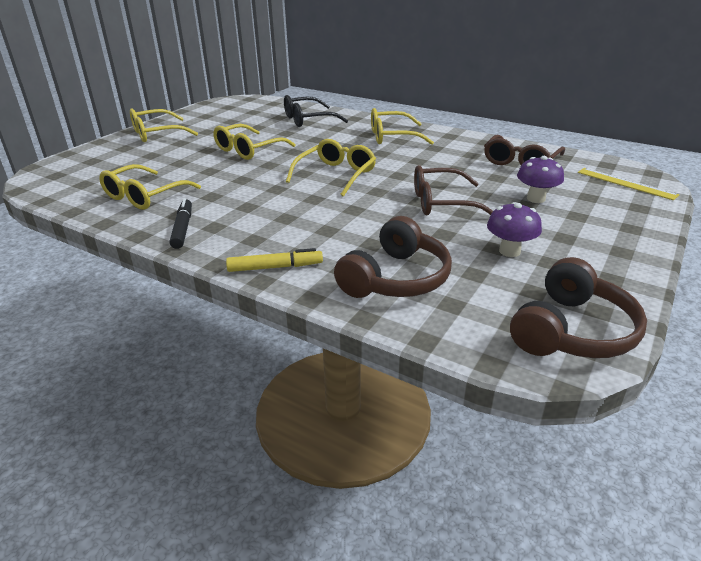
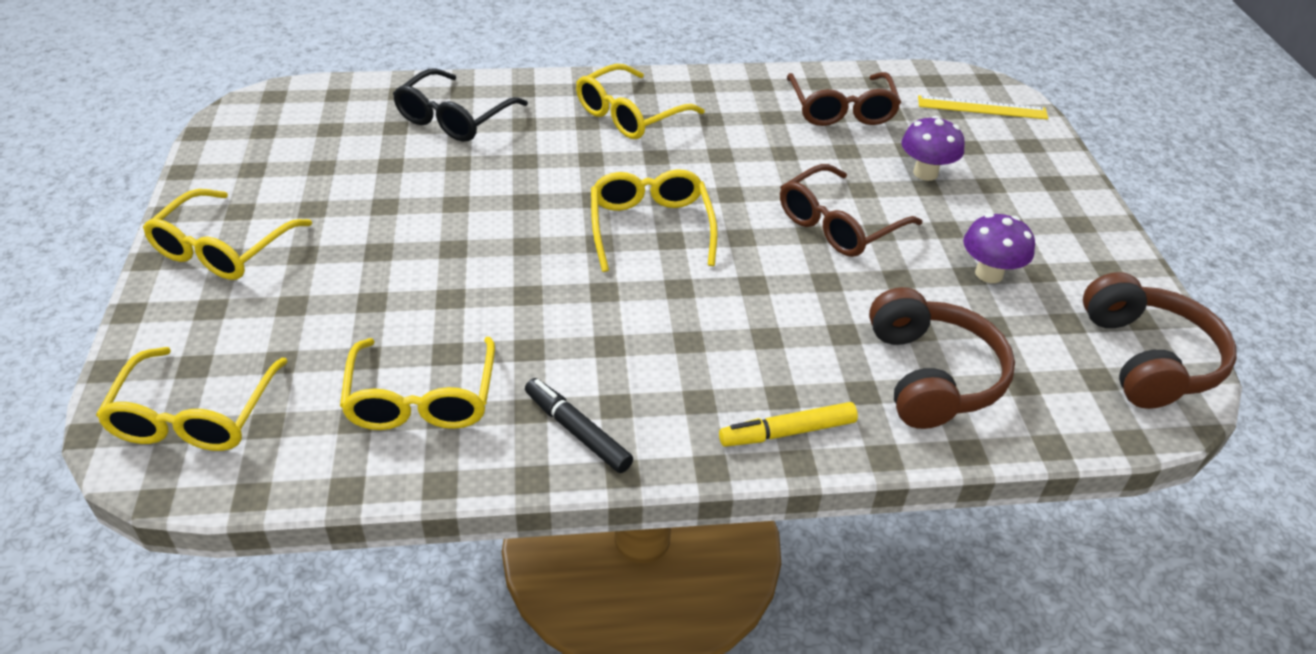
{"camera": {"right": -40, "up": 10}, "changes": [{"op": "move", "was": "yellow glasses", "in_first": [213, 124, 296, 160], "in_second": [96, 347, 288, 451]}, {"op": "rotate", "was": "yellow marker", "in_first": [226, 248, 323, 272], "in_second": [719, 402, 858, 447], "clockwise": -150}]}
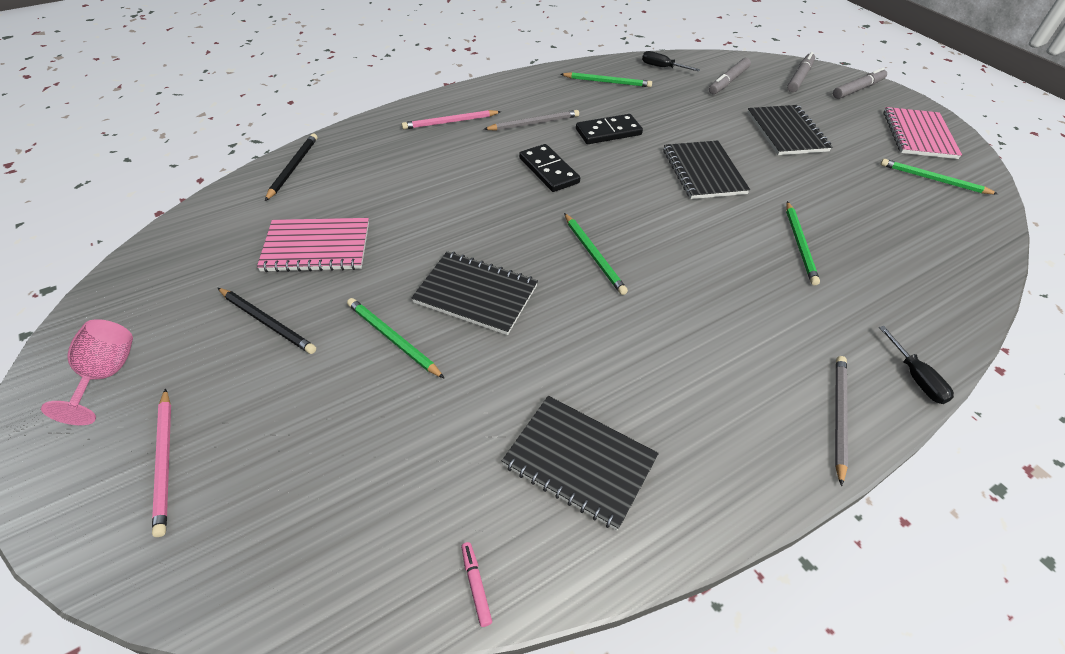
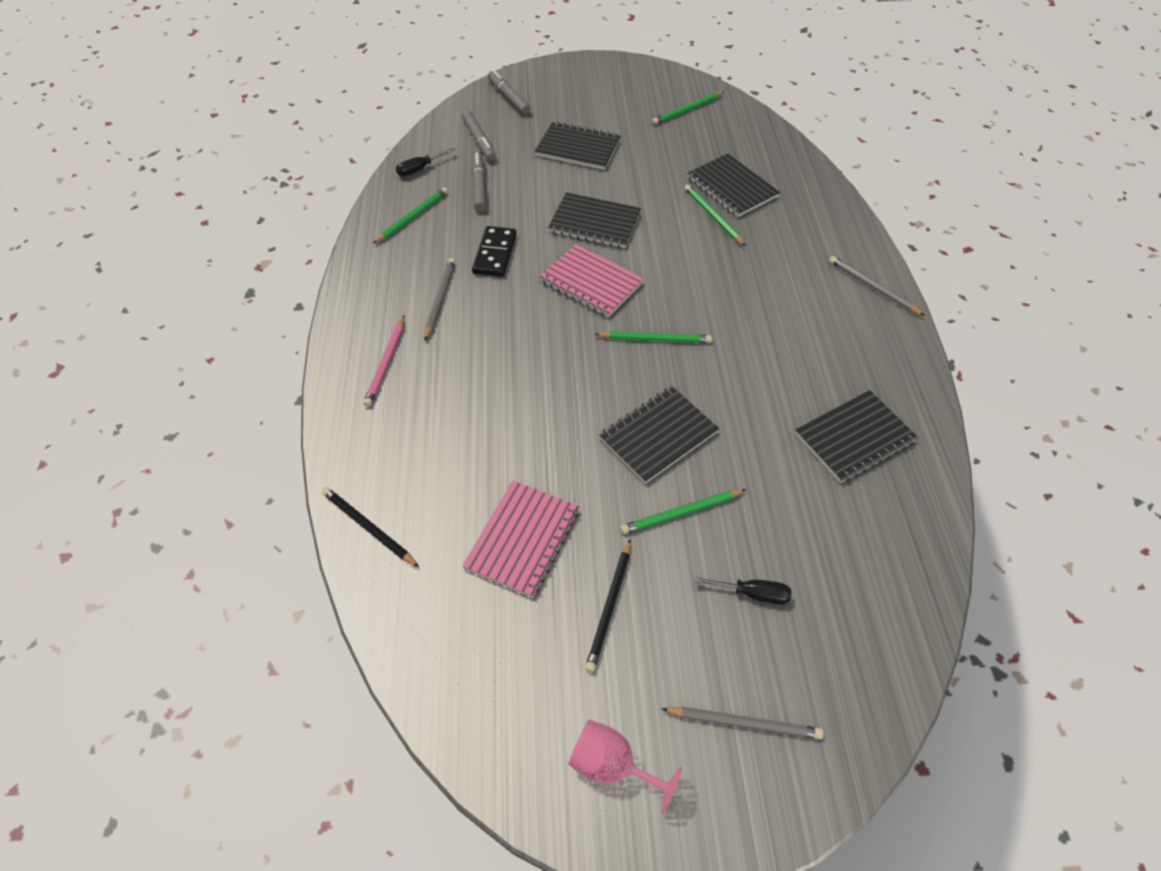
{"camera": {"right": -60, "up": 5}, "changes": [{"op": "move", "was": "grey marker", "in_first": [833, 68, 887, 99], "in_second": [472, 152, 487, 212]}, {"op": "move", "was": "pink notebook", "in_first": [883, 107, 962, 159], "in_second": [540, 244, 644, 317]}, {"op": "rotate", "was": "black pencil", "in_first": [218, 288, 316, 354], "in_second": [585, 539, 631, 672], "clockwise": 135}, {"op": "recolor", "was": "pink pencil", "now": "grey pencil", "in_first": [152, 388, 171, 537], "in_second": [661, 706, 824, 739]}, {"op": "rotate", "was": "green pencil", "in_first": [786, 201, 820, 286], "in_second": [684, 184, 745, 246], "clockwise": -150}, {"op": "insert", "now": "black notebook", "in_second": [687, 154, 780, 217]}, {"op": "move", "was": "black screwdriver", "in_first": [879, 326, 954, 404], "in_second": [693, 576, 791, 604]}, {"op": "delete", "was": "pink marker", "in_first": [461, 542, 492, 627]}, {"op": "delete", "was": "black domino", "in_first": [519, 144, 580, 192]}]}
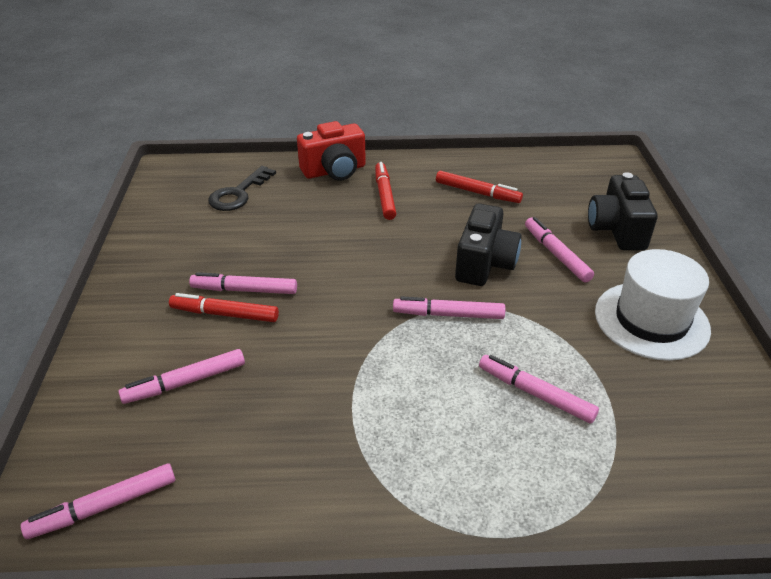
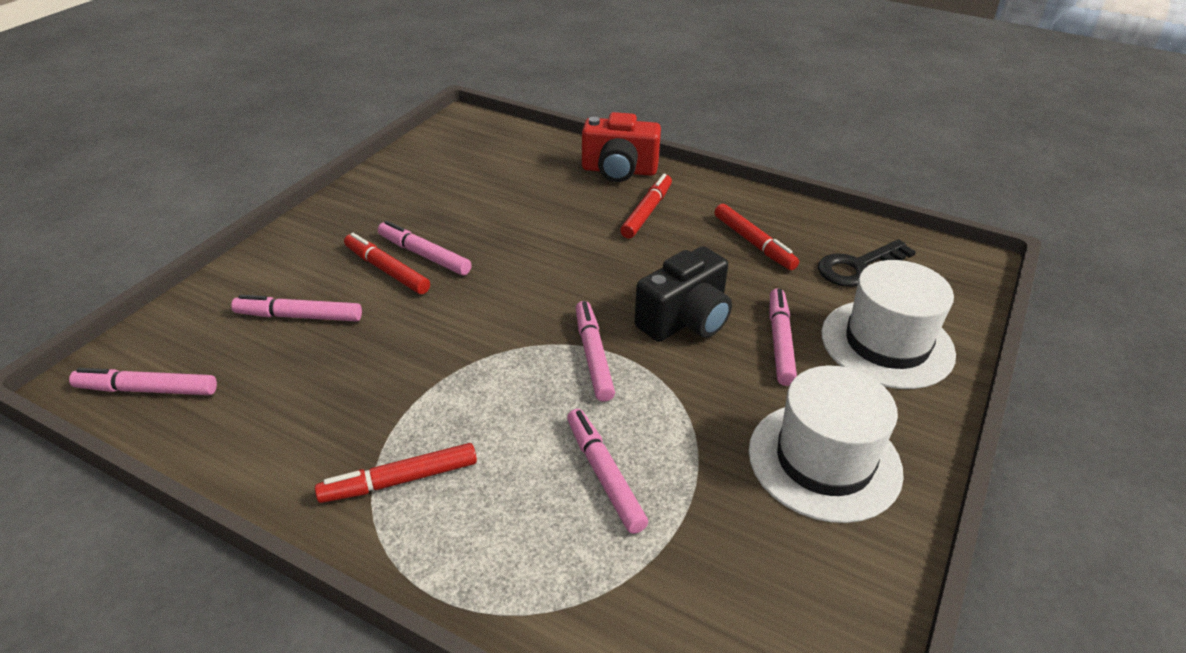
{"camera": {"right": 30, "up": 0}, "changes": [{"op": "insert", "now": "red marker", "in_second": [315, 443, 477, 503]}, {"op": "rotate", "was": "pink marker", "in_first": [393, 296, 505, 319], "in_second": [576, 301, 615, 402], "clockwise": 45}, {"op": "move", "was": "black key", "in_first": [208, 166, 276, 211], "in_second": [818, 239, 916, 287]}, {"op": "replace", "was": "black camera", "now": "white hat", "in_first": [588, 172, 658, 250], "in_second": [821, 260, 956, 389]}]}
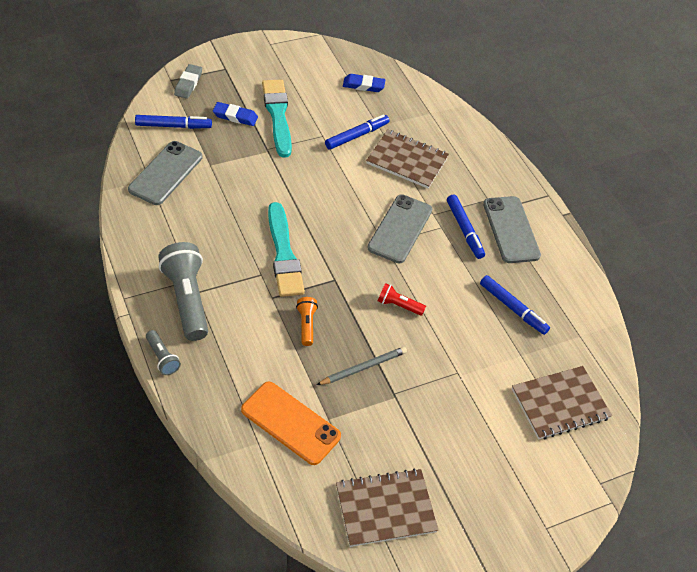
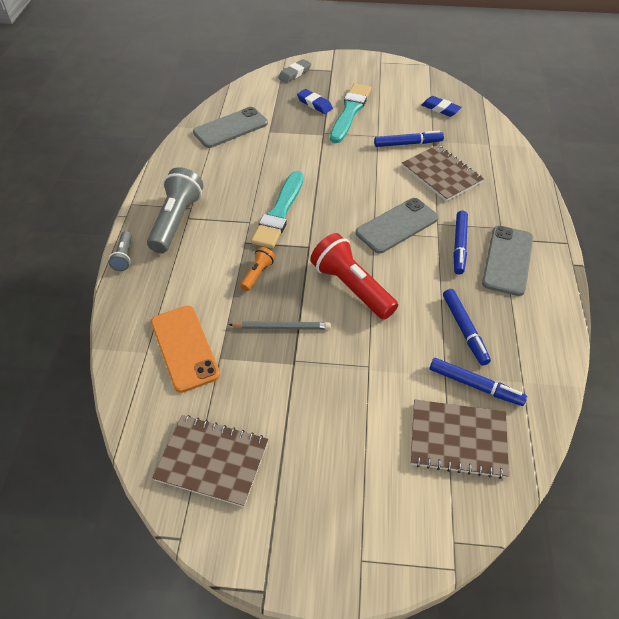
{"camera": {"right": 35, "up": 0}, "changes": [{"op": "resize", "was": "red flashlight", "in_first": [378, 283, 426, 316], "in_second": [310, 233, 398, 320], "ratio": 2.03}, {"op": "move", "was": "blue marker", "in_first": [135, 115, 212, 129], "in_second": [430, 358, 527, 406]}]}
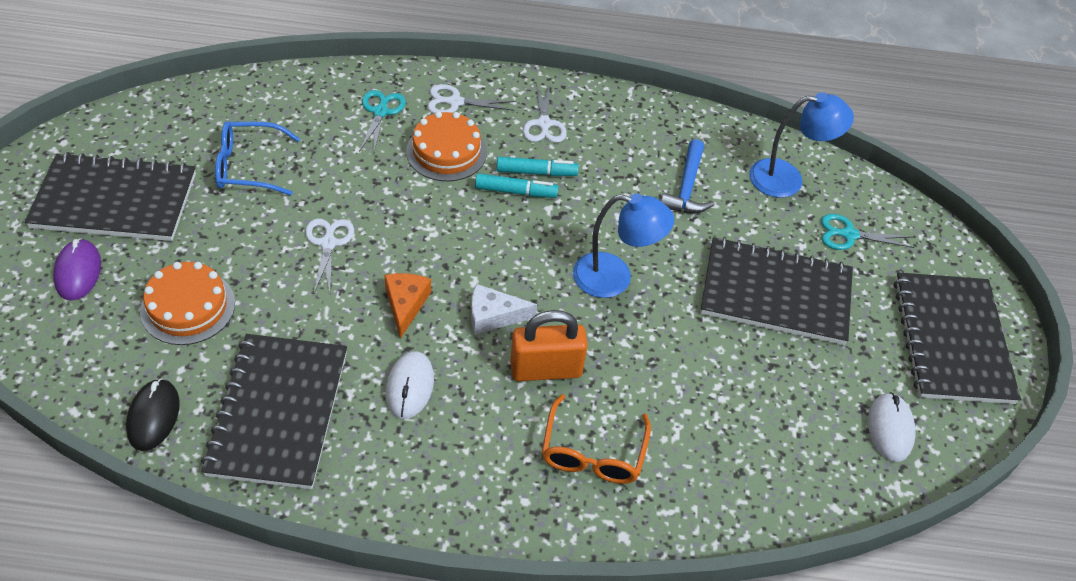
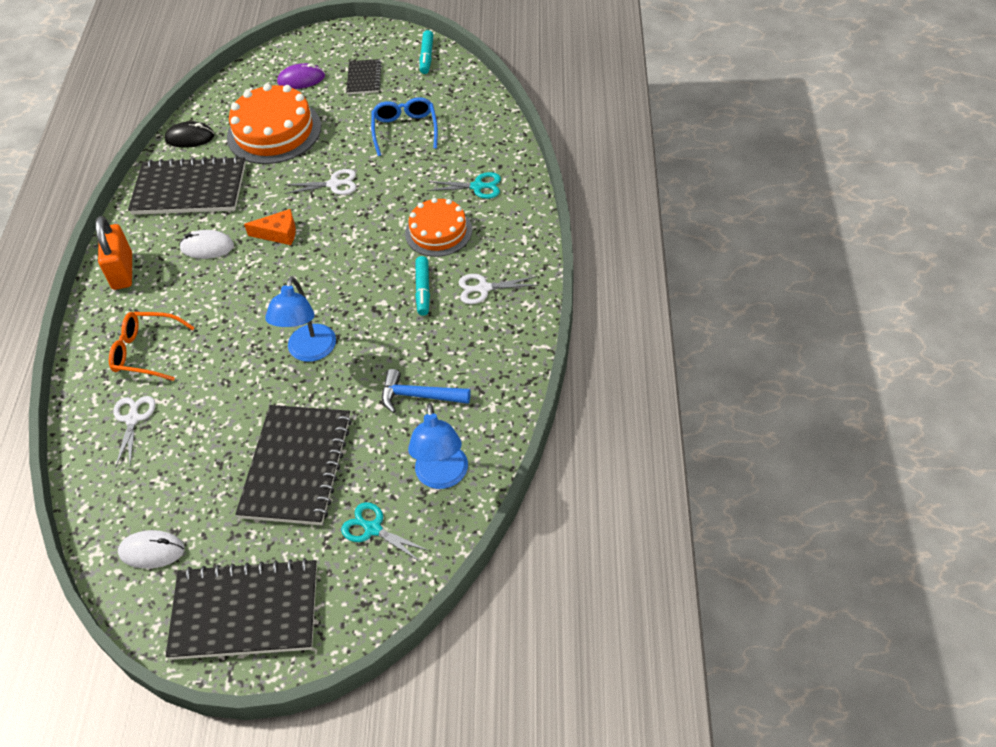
{"camera": {"right": 95, "up": 0}, "changes": [{"op": "move", "was": "orange padlock", "in_first": [510, 310, 588, 381], "in_second": [95, 216, 132, 290]}, {"op": "move", "was": "white scissors", "in_first": [427, 84, 515, 114], "in_second": [114, 396, 155, 466]}, {"op": "resize", "was": "orange cake", "in_first": [140, 262, 235, 345], "in_second": [227, 84, 321, 164], "ratio": 1.54}, {"op": "rotate", "was": "turquoise scissors", "in_first": [821, 214, 915, 250], "in_second": [341, 502, 430, 562], "clockwise": -60}, {"op": "resize", "was": "black notebook", "in_first": [25, 152, 196, 241], "in_second": [346, 59, 382, 94], "ratio": 0.5}, {"op": "move", "was": "turquoise marker", "in_first": [475, 173, 559, 198], "in_second": [420, 30, 433, 74]}, {"op": "delete", "was": "white cheese", "in_first": [471, 284, 537, 335]}]}
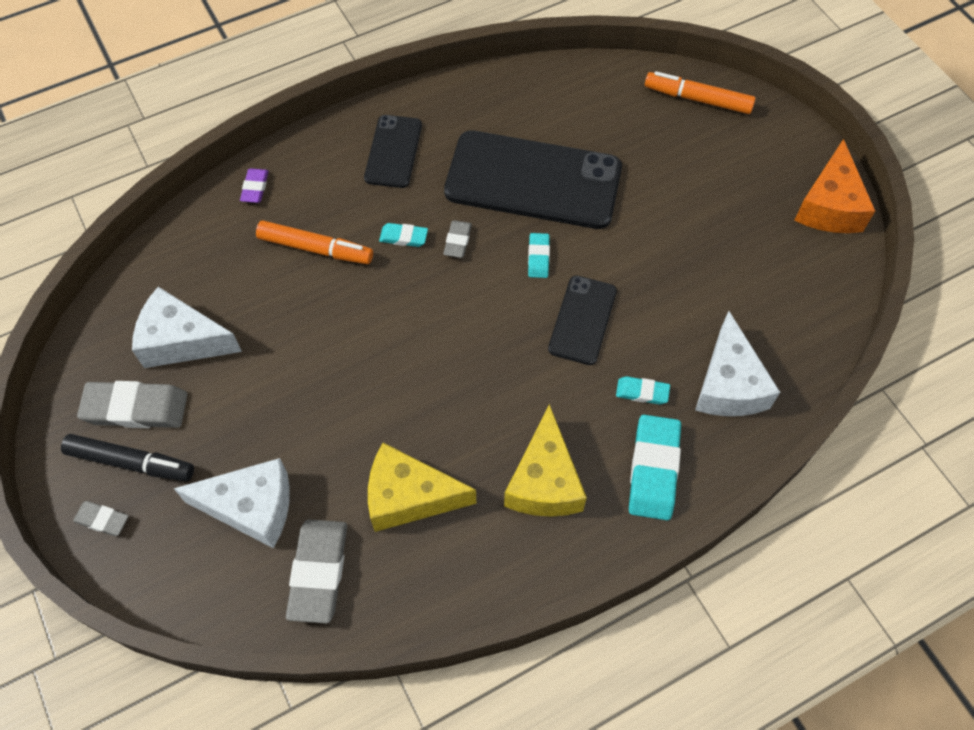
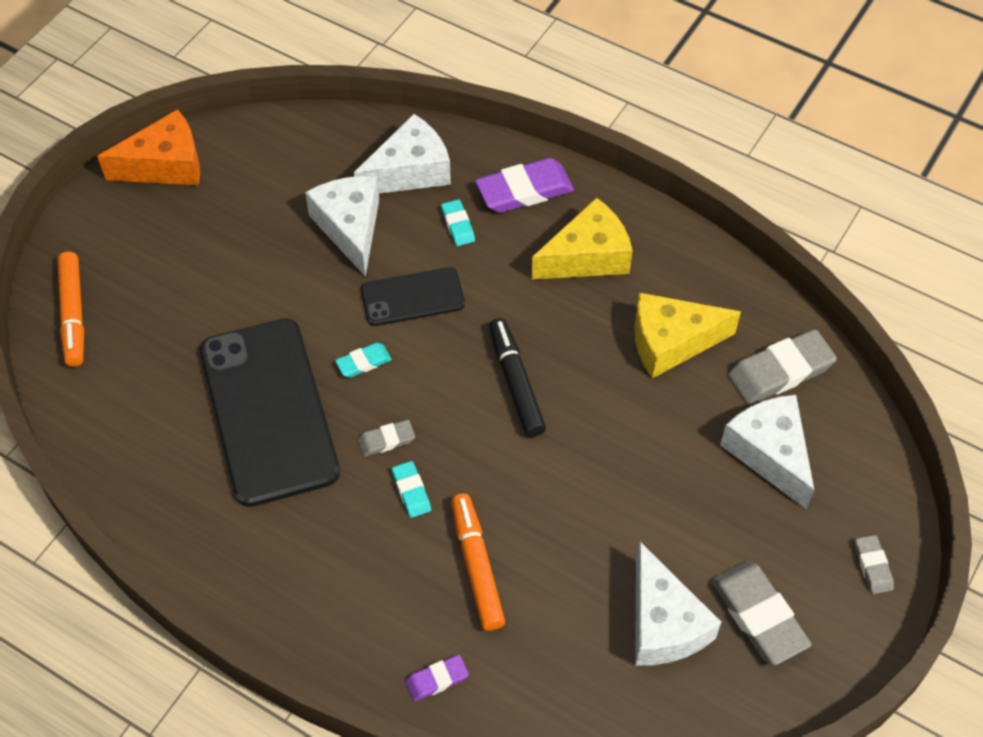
{"camera": {"right": -120, "up": -5}, "changes": [{"op": "insert", "now": "white cheese", "in_second": [305, 176, 379, 277]}, {"op": "recolor", "was": "turquoise eraser", "now": "purple eraser", "in_first": [629, 415, 681, 520], "in_second": [475, 158, 574, 213]}, {"op": "move", "was": "black marker", "in_first": [61, 434, 194, 482], "in_second": [489, 318, 546, 437]}, {"op": "rotate", "was": "yellow cheese", "in_first": [368, 443, 476, 532], "in_second": [634, 293, 741, 378], "clockwise": 105}, {"op": "delete", "was": "black phone", "in_first": [364, 115, 422, 188]}]}
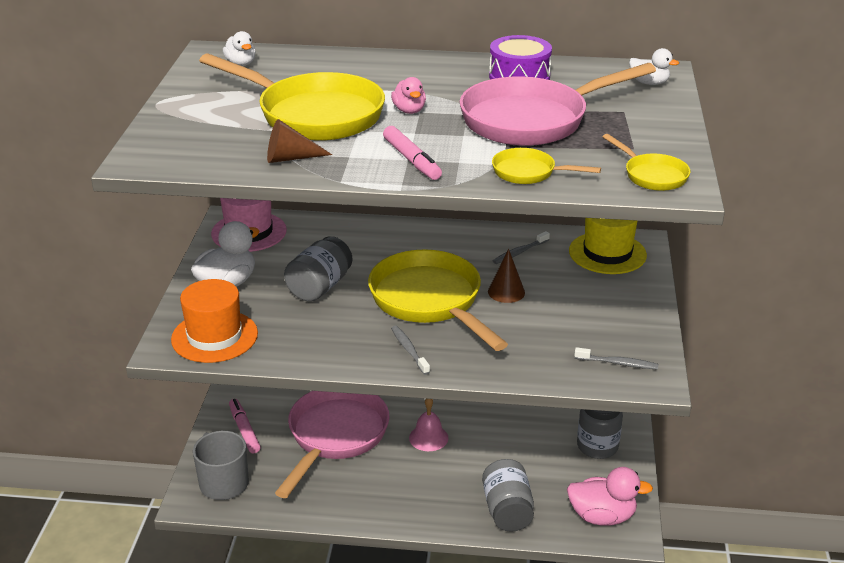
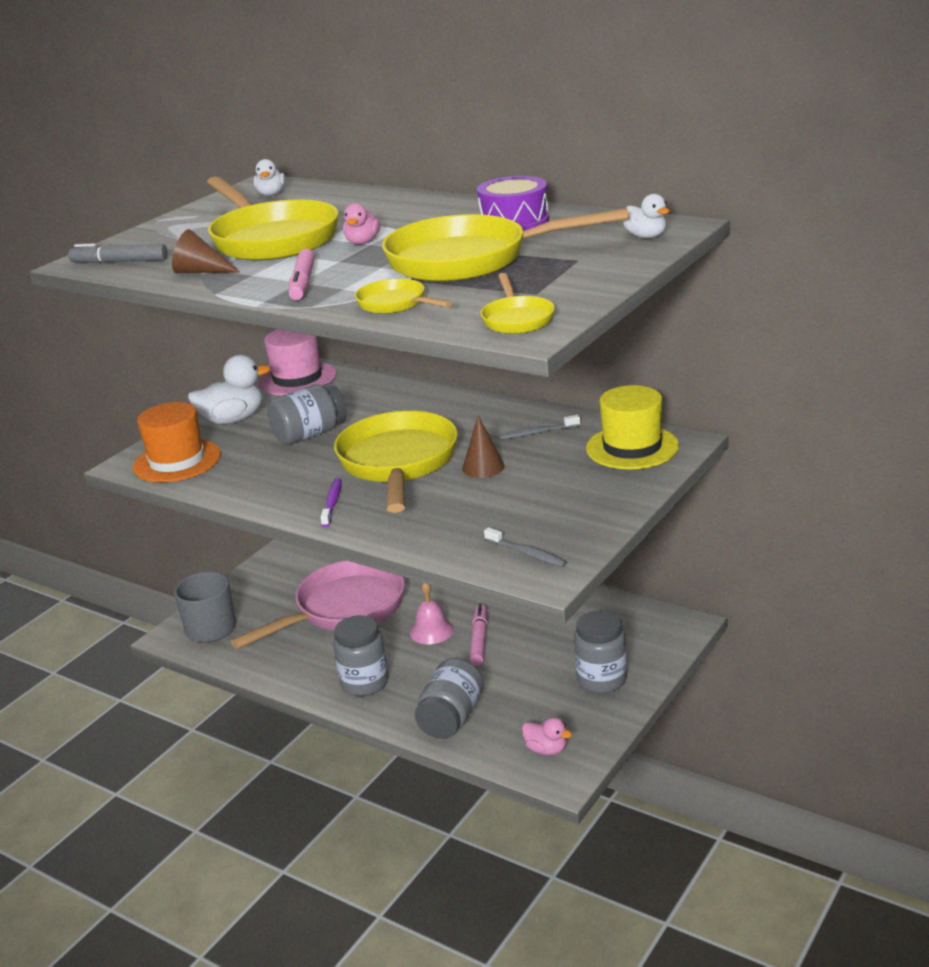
{"camera": {"right": 30, "up": -5}, "changes": [{"op": "insert", "now": "grey marker", "in_second": [68, 243, 168, 263]}, {"op": "recolor", "was": "grey toothbrush", "now": "purple toothbrush", "in_first": [391, 326, 430, 375], "in_second": [320, 478, 342, 527]}, {"op": "insert", "now": "grey jar", "in_second": [333, 615, 389, 696]}, {"op": "recolor", "was": "pink pan", "now": "yellow pan", "in_first": [460, 63, 656, 146], "in_second": [382, 208, 629, 282]}, {"op": "move", "was": "pink marker", "in_first": [229, 399, 261, 454], "in_second": [469, 604, 488, 666]}, {"op": "resize", "was": "pink duck", "in_first": [567, 467, 653, 526], "in_second": [522, 717, 572, 755], "ratio": 0.57}]}
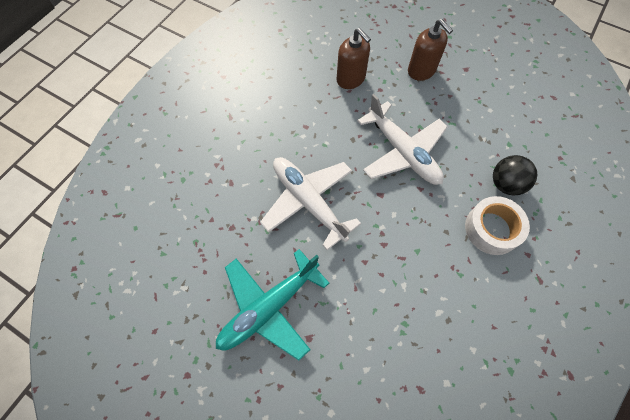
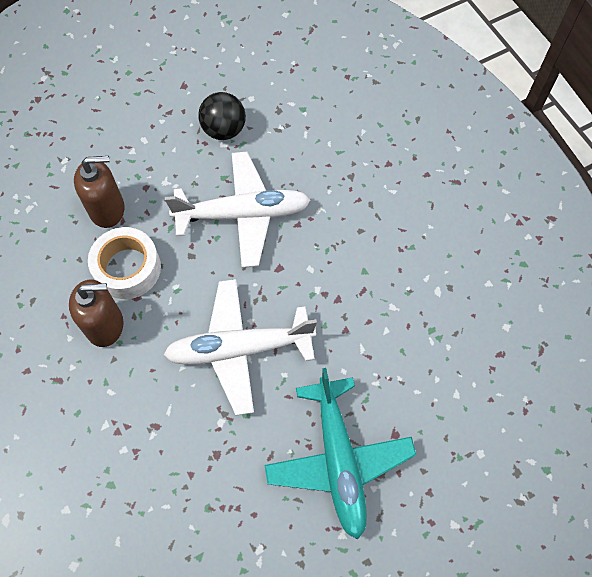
{"camera": {"right": -60, "up": 0}, "changes": [{"op": "move", "was": "brown soap dispenser", "in_first": [408, 19, 453, 81], "in_second": [69, 280, 124, 347]}, {"op": "move", "was": "white tape", "in_first": [465, 196, 530, 255], "in_second": [88, 227, 161, 299]}, {"op": "move", "was": "black ball", "in_first": [493, 155, 538, 195], "in_second": [198, 92, 246, 140]}]}
